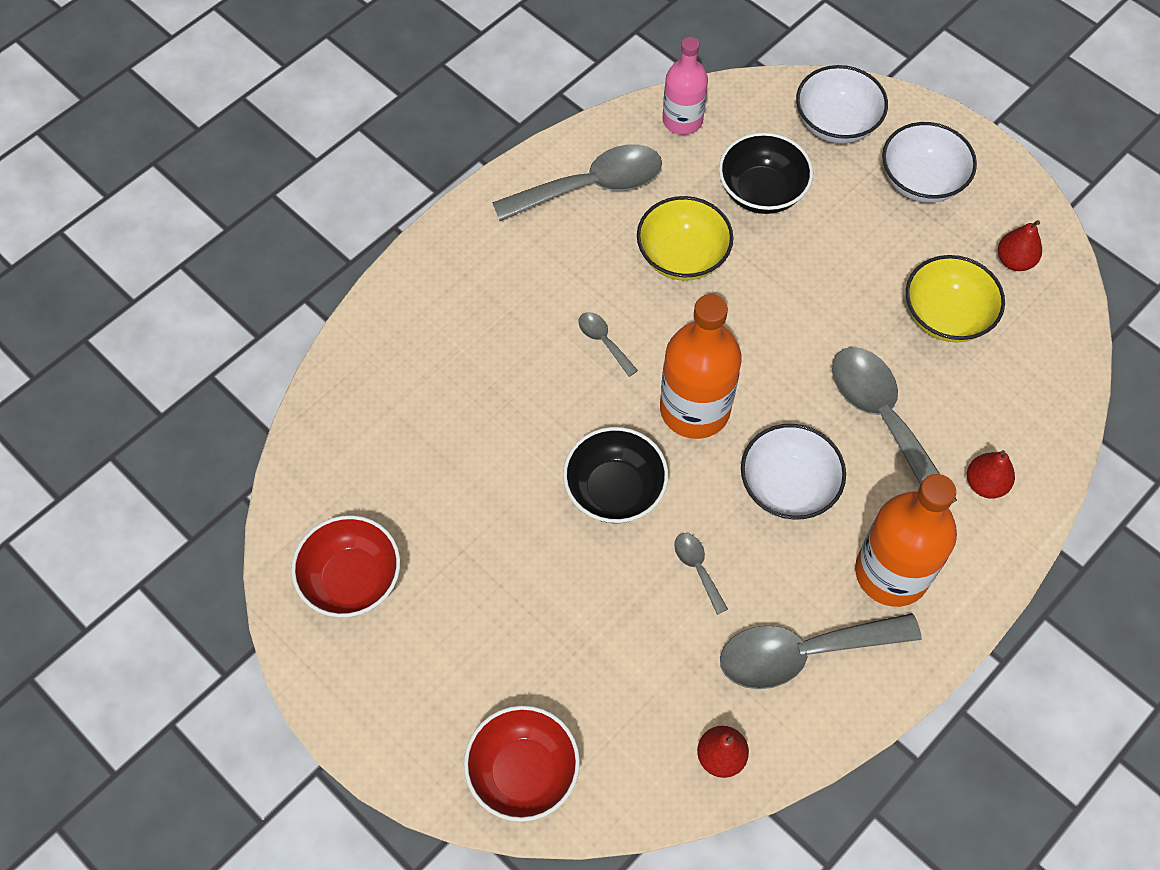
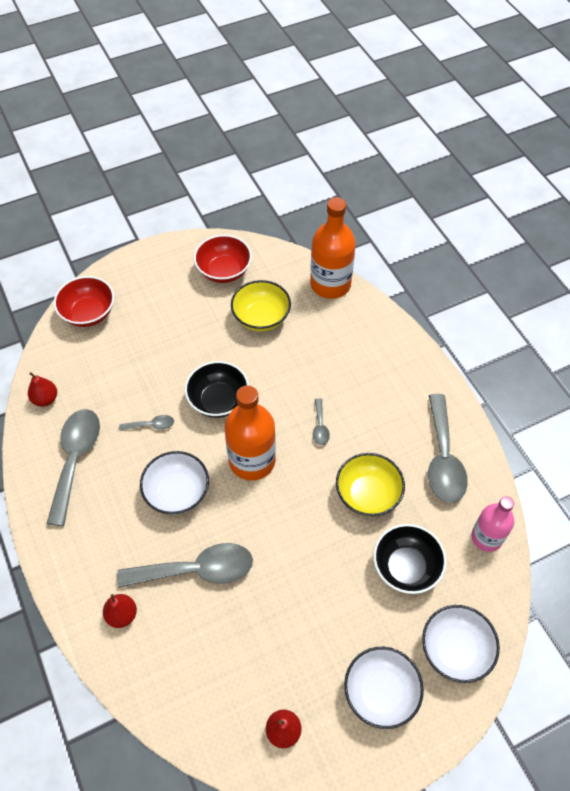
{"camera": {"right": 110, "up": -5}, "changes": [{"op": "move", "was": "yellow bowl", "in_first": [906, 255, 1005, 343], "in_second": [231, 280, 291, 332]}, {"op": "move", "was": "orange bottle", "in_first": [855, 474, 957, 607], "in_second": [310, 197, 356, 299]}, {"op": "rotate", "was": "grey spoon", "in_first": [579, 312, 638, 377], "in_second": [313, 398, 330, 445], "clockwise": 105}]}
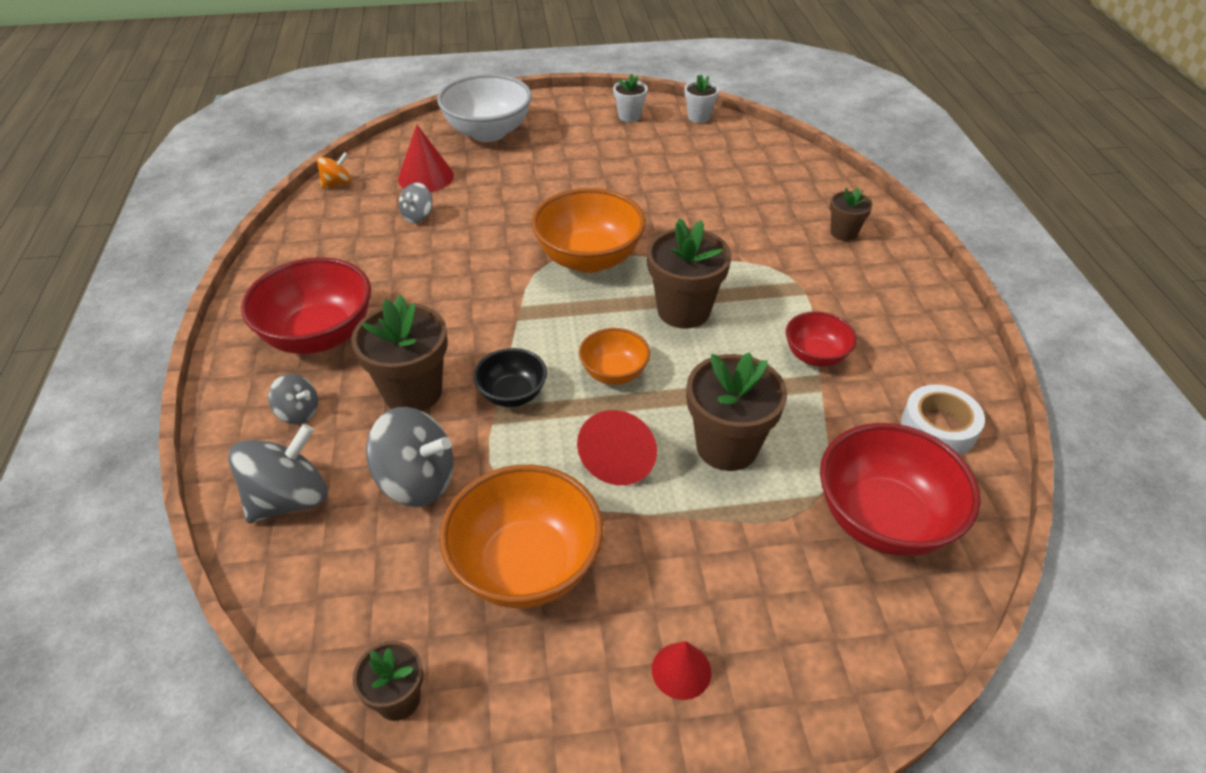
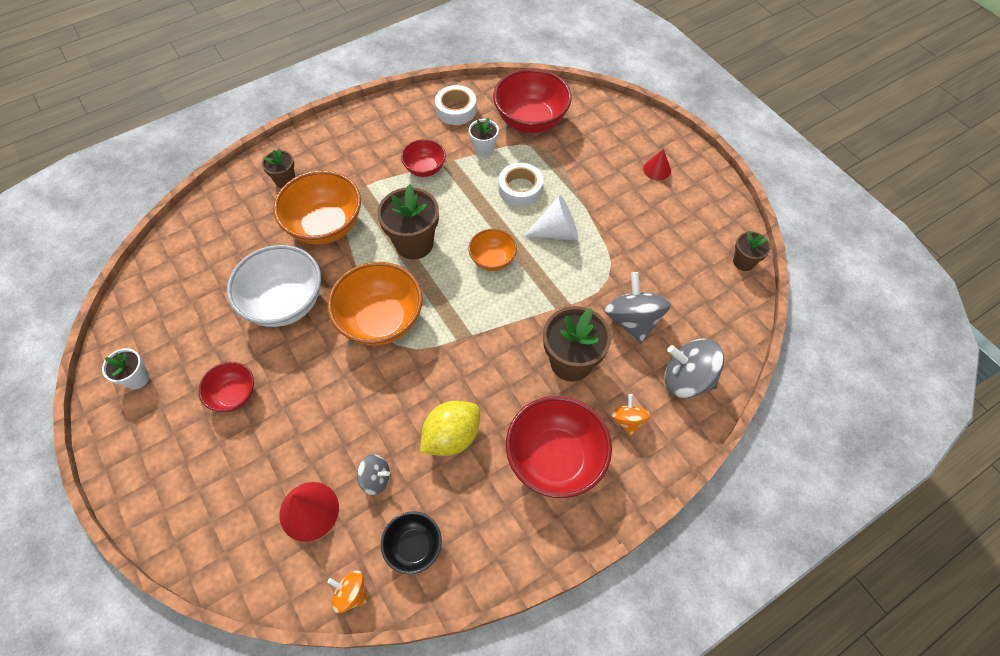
{"camera": {"right": -115, "up": 15}, "changes": [{"op": "insert", "now": "red bowl", "in_second": [199, 362, 254, 412]}, {"op": "move", "was": "white bowl", "in_first": [437, 74, 532, 142], "in_second": [227, 245, 321, 327]}, {"op": "move", "was": "orange bowl", "in_first": [439, 465, 603, 608], "in_second": [273, 170, 361, 245]}, {"op": "move", "was": "black bowl", "in_first": [474, 348, 547, 407], "in_second": [381, 511, 442, 574]}, {"op": "insert", "now": "yellow lemon", "in_second": [420, 401, 480, 456]}, {"op": "move", "was": "white flower pot", "in_first": [685, 75, 719, 123], "in_second": [469, 117, 499, 157]}, {"op": "replace", "was": "brown flower pot", "now": "white tape", "in_first": [687, 352, 787, 471], "in_second": [499, 163, 543, 207]}, {"op": "recolor", "was": "red cone", "now": "white cone", "in_first": [577, 410, 657, 485], "in_second": [523, 195, 578, 240]}, {"op": "recolor", "was": "grey spinning top", "now": "orange spinning top", "in_first": [268, 374, 318, 424], "in_second": [611, 394, 650, 436]}]}
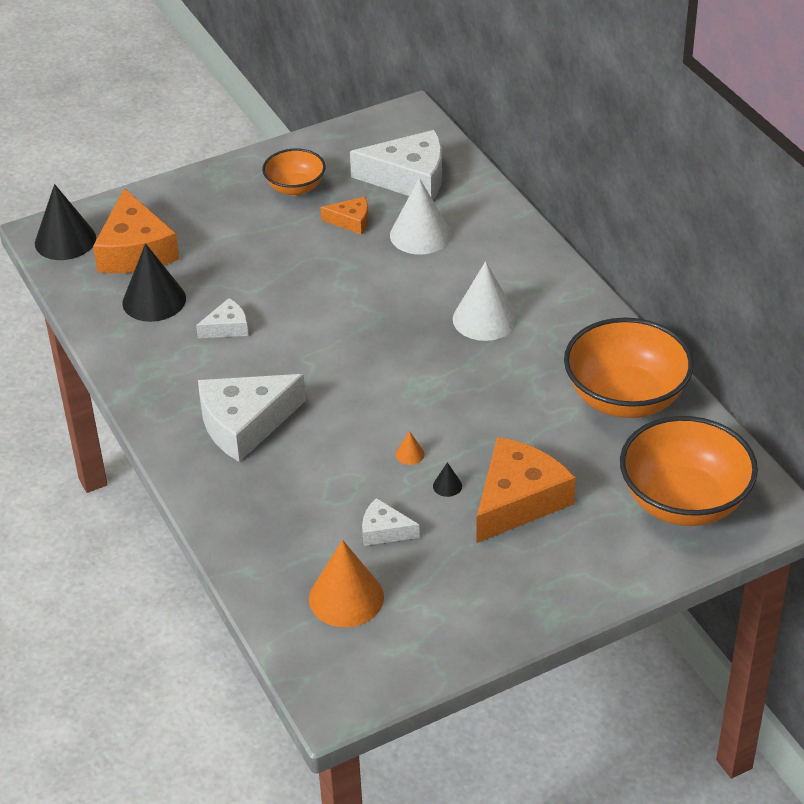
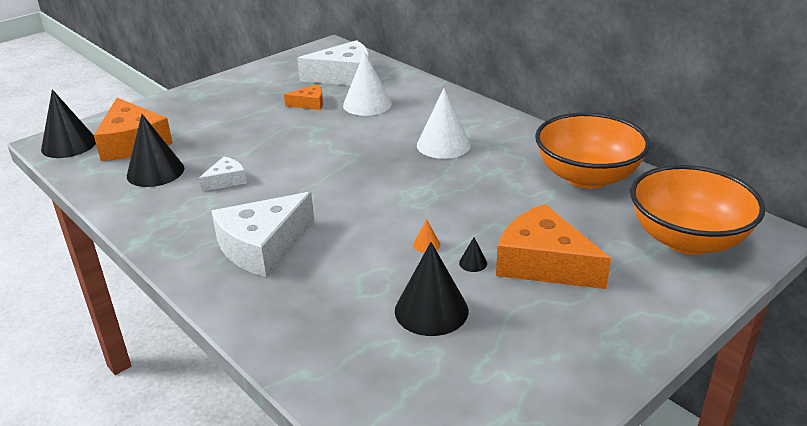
{"camera": {"right": -15, "up": -10}, "changes": [{"op": "replace", "was": "white cheese", "now": "black cone", "in_first": [362, 498, 420, 546], "in_second": [395, 242, 468, 336]}, {"op": "rotate", "was": "orange cheese", "in_first": [476, 437, 576, 543], "in_second": [496, 204, 611, 289], "clockwise": -75}, {"op": "delete", "was": "orange bowl", "in_first": [262, 149, 326, 196]}, {"op": "delete", "was": "orange cone", "in_first": [309, 540, 384, 627]}]}
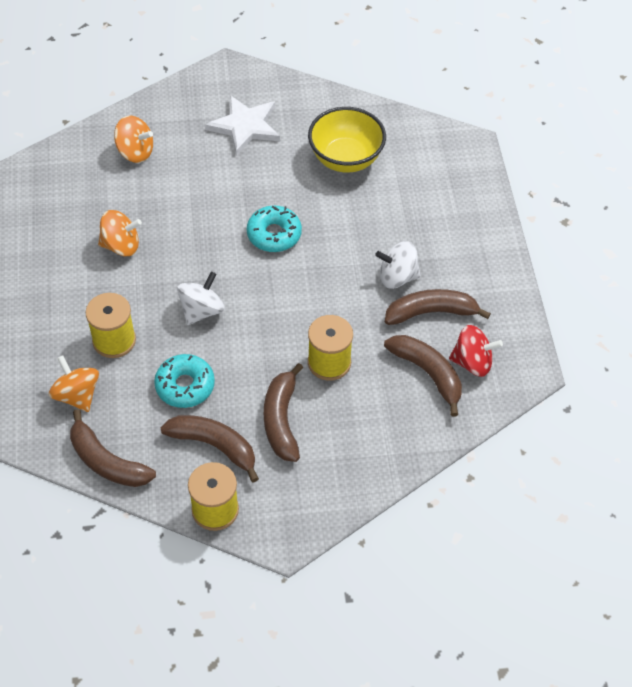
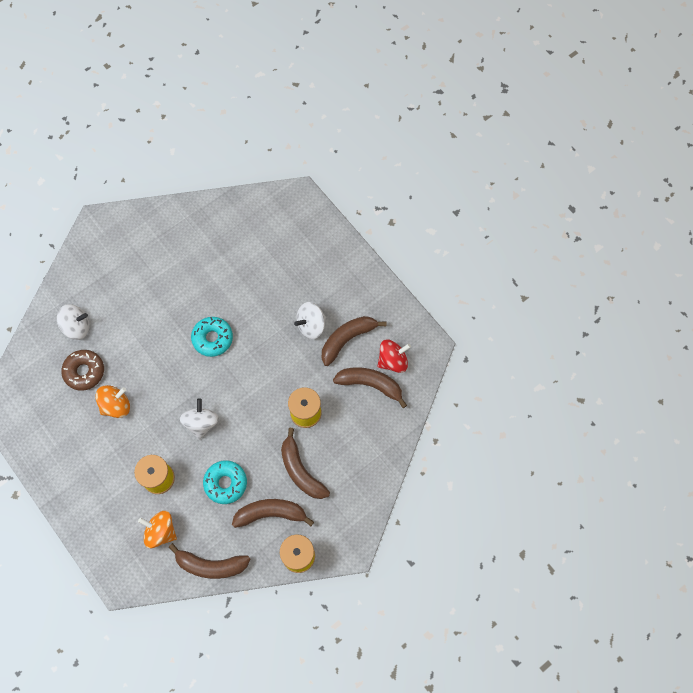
{"camera": {"right": -30, "up": 15}, "changes": [{"op": "recolor", "was": "orange spinning top", "now": "white spinning top", "in_first": [114, 116, 153, 163], "in_second": [57, 304, 90, 340]}, {"op": "insert", "now": "brown donut", "in_second": [61, 350, 104, 391]}, {"op": "delete", "was": "white star", "in_first": [205, 95, 280, 156]}, {"op": "delete", "was": "yellow bowl", "in_first": [308, 107, 386, 173]}]}
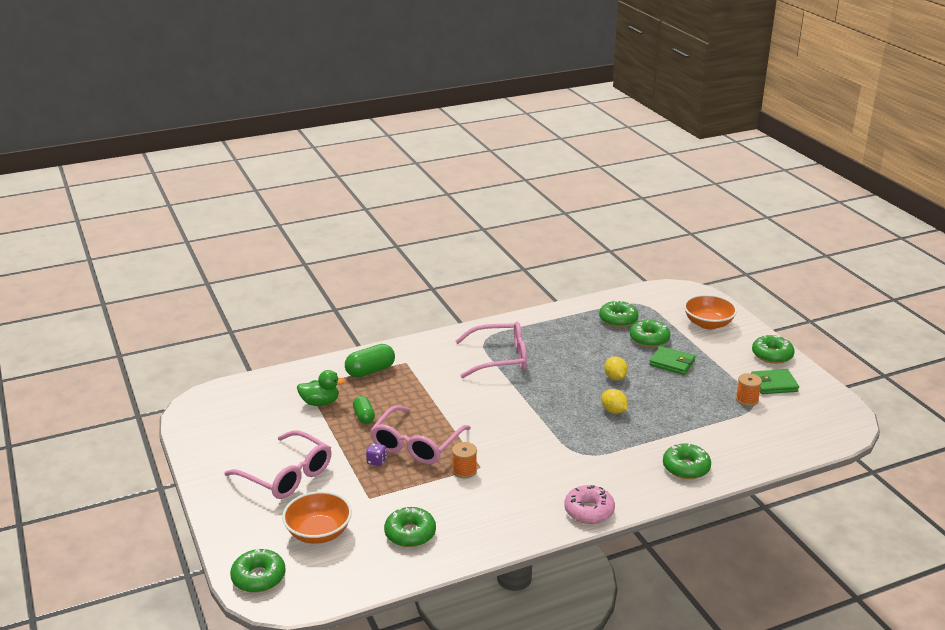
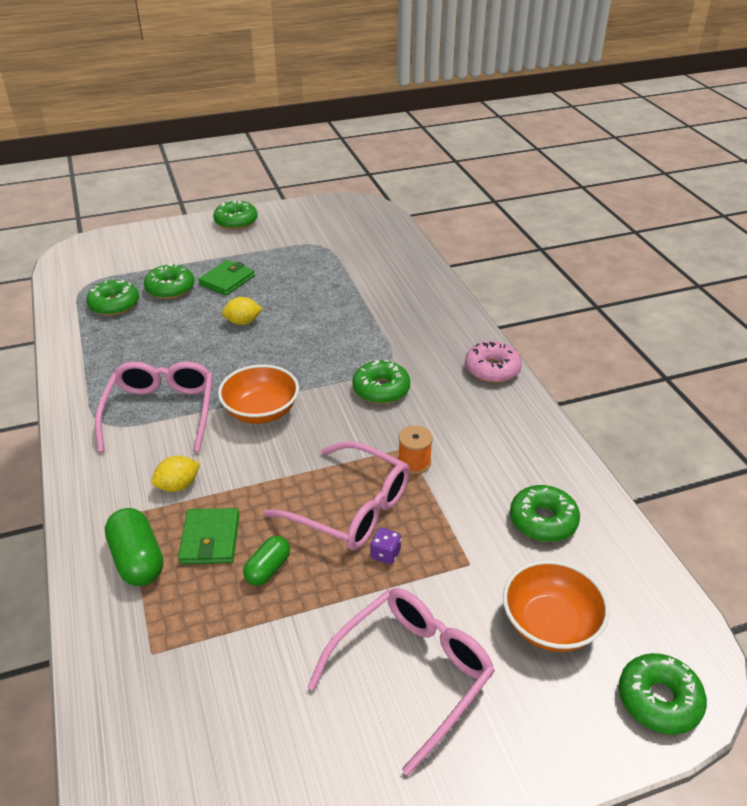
{"camera": {"right": -85, "up": 10}, "changes": [{"op": "move", "was": "yellow lemon", "in_first": [601, 389, 628, 414], "in_second": [151, 456, 200, 492]}, {"op": "move", "was": "green wallet", "in_first": [751, 369, 799, 394], "in_second": [178, 508, 239, 564]}, {"op": "move", "was": "orange bowl", "in_first": [684, 294, 737, 330], "in_second": [218, 365, 299, 424]}, {"op": "rotate", "was": "green capsule", "in_first": [353, 396, 375, 424], "in_second": [243, 536, 290, 586], "clockwise": -45}, {"op": "move", "was": "green donut", "in_first": [663, 444, 711, 479], "in_second": [352, 360, 410, 404]}, {"op": "delete", "was": "green duck", "in_first": [297, 370, 346, 406]}, {"op": "delete", "was": "orange spool", "in_first": [736, 373, 762, 406]}]}
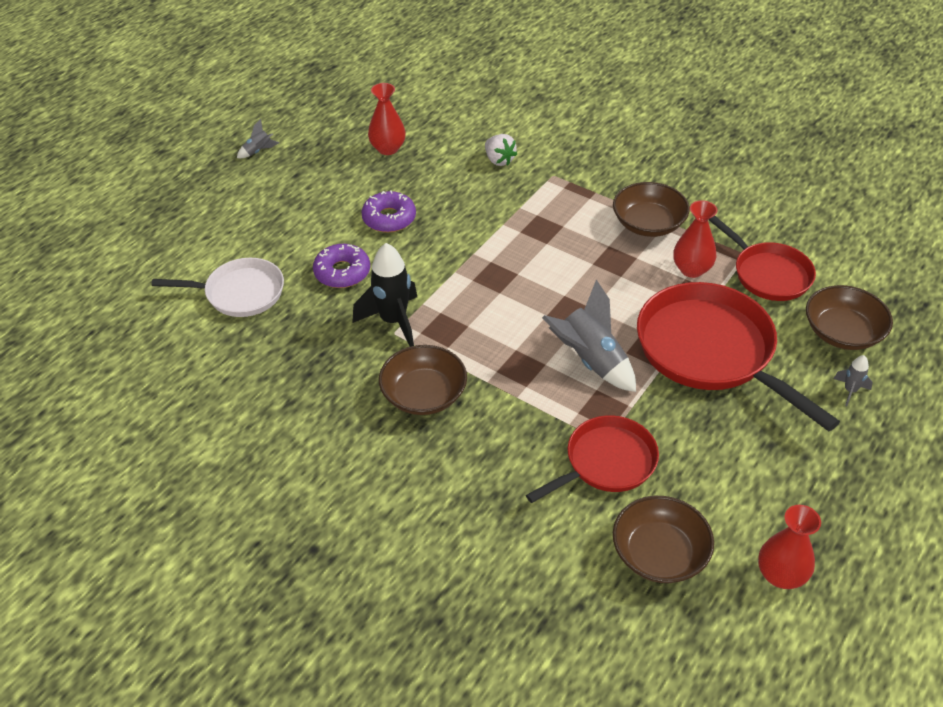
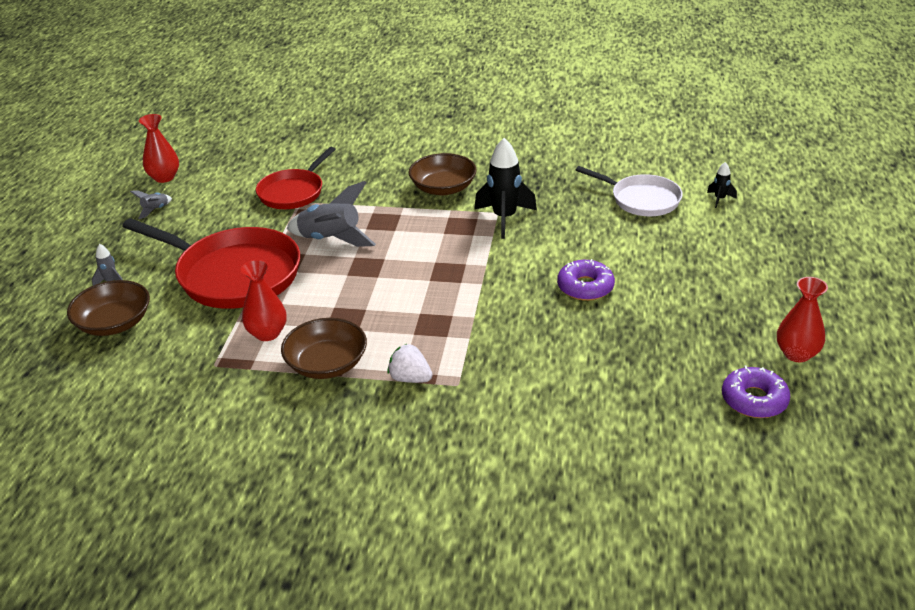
{"camera": {"right": 155, "up": -10}, "changes": [{"op": "move", "was": "grey rocket", "in_first": [237, 119, 279, 158], "in_second": [130, 191, 172, 219]}, {"op": "move", "was": "white strawberry", "in_first": [485, 134, 517, 166], "in_second": [388, 343, 433, 383]}, {"op": "rotate", "was": "white pan", "in_first": [151, 258, 284, 317], "in_second": [576, 166, 683, 216], "clockwise": -120}, {"op": "insert", "now": "black rocket", "in_second": [707, 162, 737, 208]}, {"op": "move", "was": "purple donut", "in_first": [313, 244, 370, 288], "in_second": [722, 366, 790, 418]}, {"op": "move", "was": "red vase", "in_first": [368, 83, 406, 155], "in_second": [777, 277, 828, 362]}, {"op": "delete", "was": "brown bowl", "in_first": [613, 496, 714, 583]}, {"op": "delete", "was": "red pan", "in_first": [709, 216, 816, 301]}]}
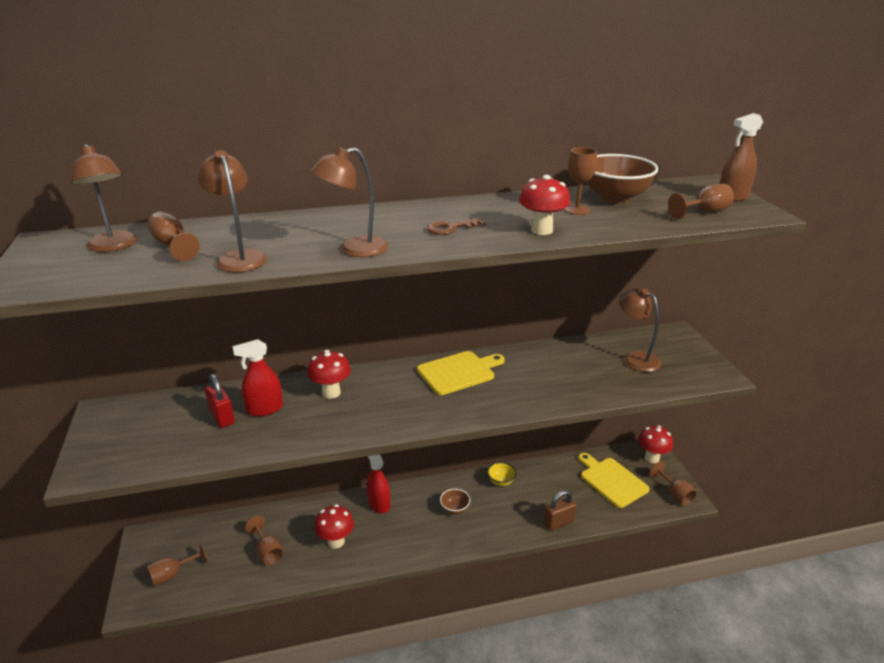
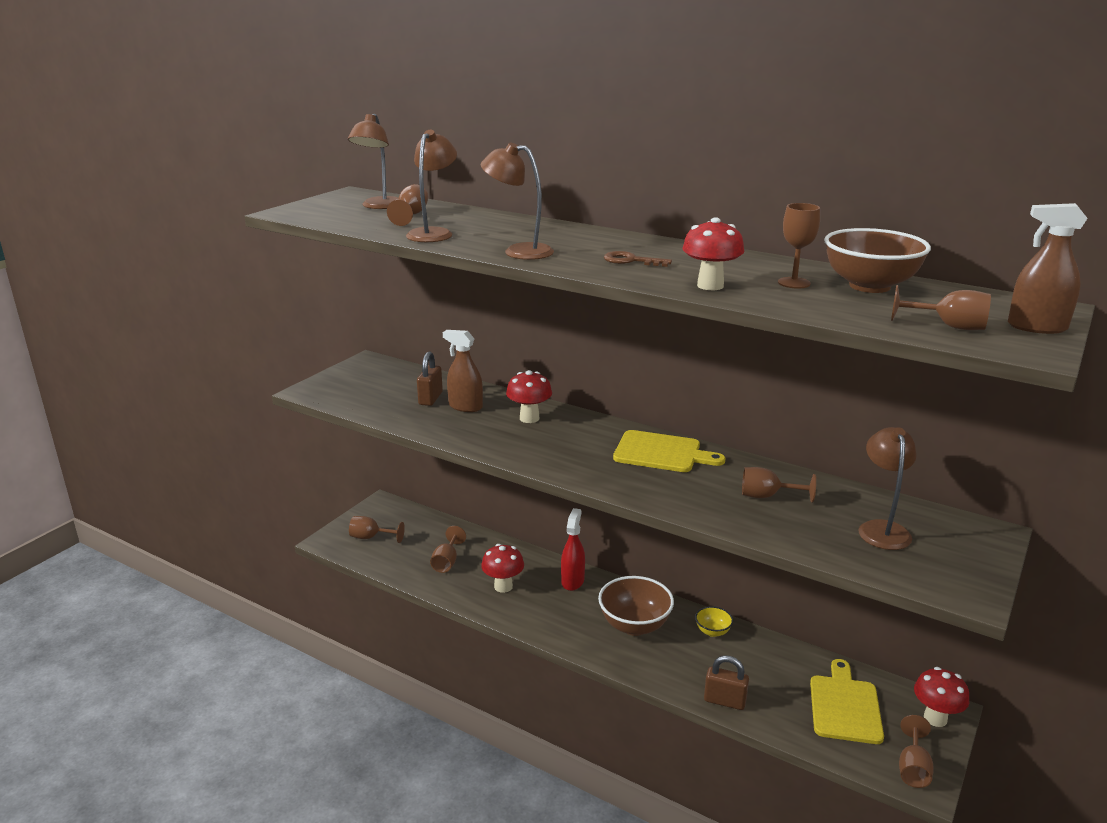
{"camera": {"right": 45, "up": -5}, "changes": [{"op": "recolor", "was": "red padlock", "now": "brown padlock", "in_first": [205, 374, 235, 428], "in_second": [417, 351, 443, 406]}, {"op": "recolor", "was": "red spray bottle", "now": "brown spray bottle", "in_first": [233, 339, 283, 416], "in_second": [443, 330, 483, 412]}, {"op": "resize", "was": "brown bowl", "in_first": [440, 489, 470, 514], "in_second": [598, 576, 674, 636], "ratio": 2.0}, {"op": "insert", "now": "brown goblet", "in_second": [742, 467, 816, 503]}]}
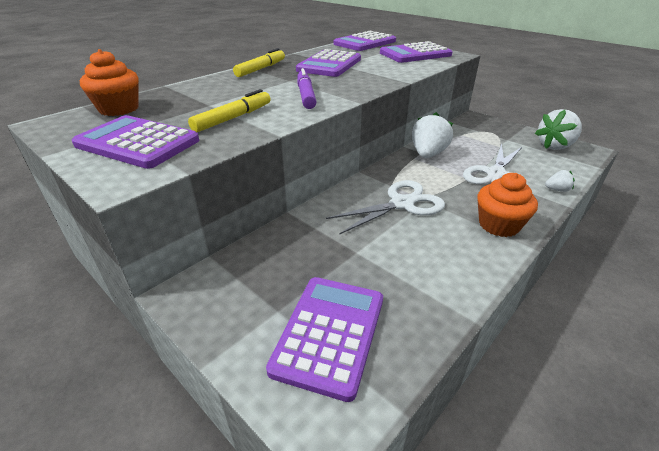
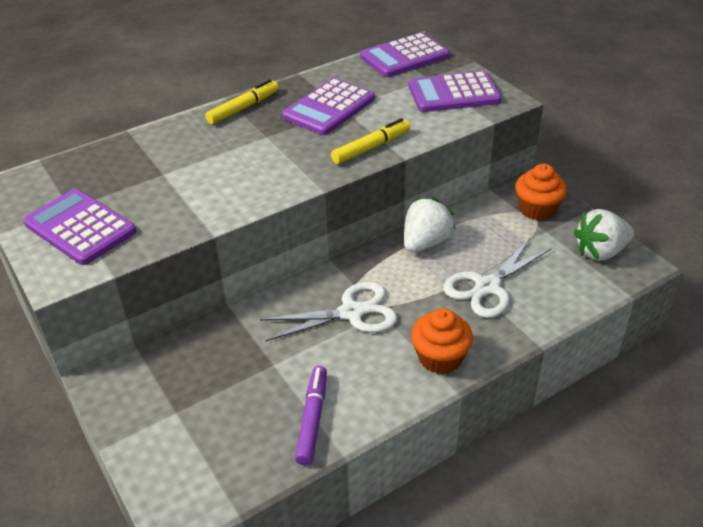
{"camera": {"right": 15, "up": 5}, "changes": [{"op": "move", "was": "purple marker", "in_first": [297, 68, 316, 109], "in_second": [295, 366, 327, 465]}, {"op": "move", "was": "yellow marker", "in_first": [188, 89, 270, 132], "in_second": [331, 118, 410, 164]}, {"op": "move", "was": "orange cupcake", "in_first": [80, 49, 139, 116], "in_second": [515, 164, 567, 220]}, {"op": "delete", "was": "purple calculator", "in_first": [266, 277, 383, 402]}, {"op": "delete", "was": "white strawberry", "in_first": [545, 170, 575, 192]}]}
